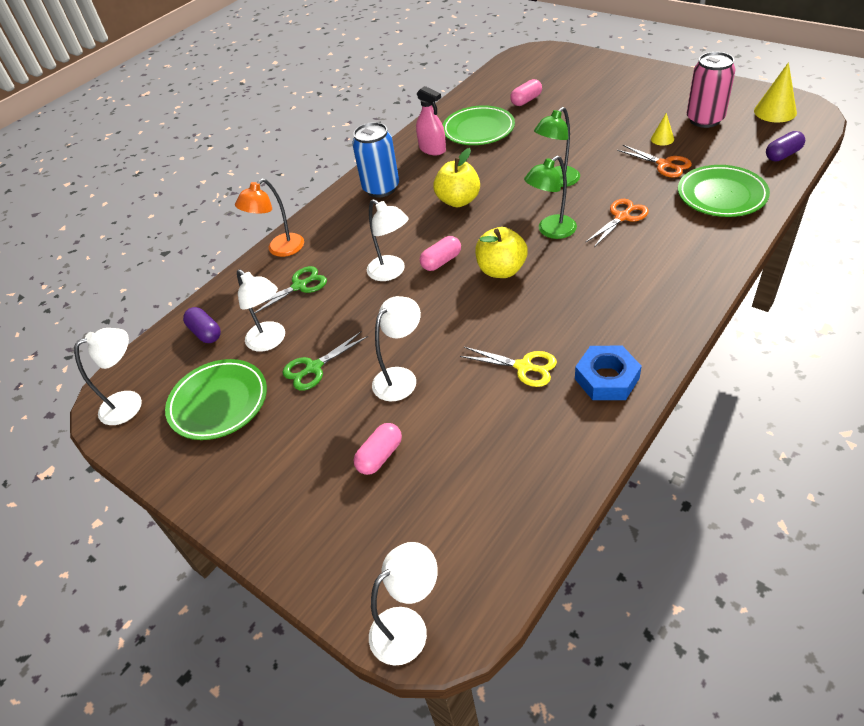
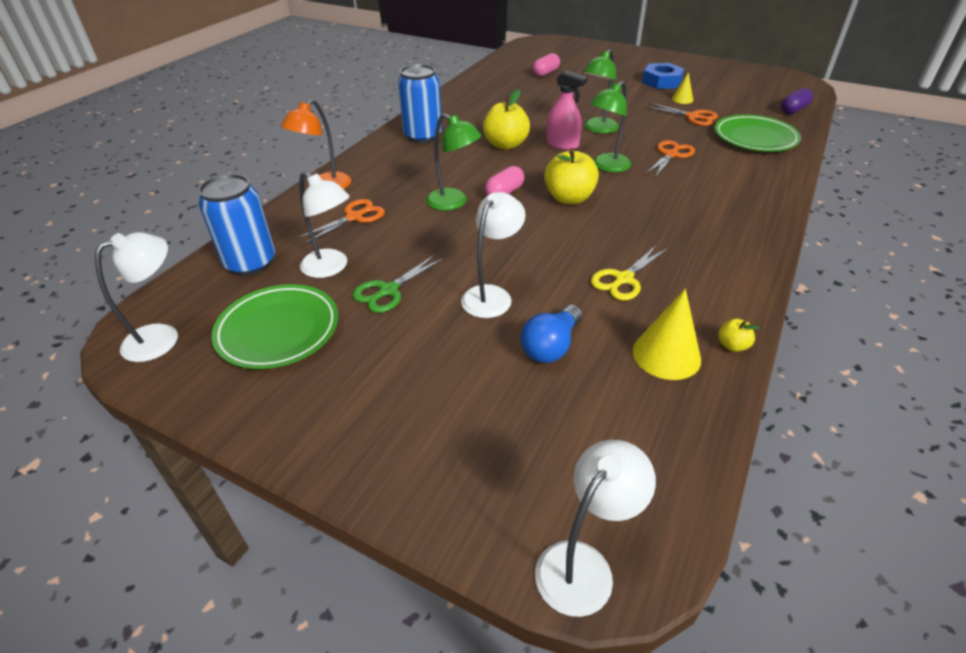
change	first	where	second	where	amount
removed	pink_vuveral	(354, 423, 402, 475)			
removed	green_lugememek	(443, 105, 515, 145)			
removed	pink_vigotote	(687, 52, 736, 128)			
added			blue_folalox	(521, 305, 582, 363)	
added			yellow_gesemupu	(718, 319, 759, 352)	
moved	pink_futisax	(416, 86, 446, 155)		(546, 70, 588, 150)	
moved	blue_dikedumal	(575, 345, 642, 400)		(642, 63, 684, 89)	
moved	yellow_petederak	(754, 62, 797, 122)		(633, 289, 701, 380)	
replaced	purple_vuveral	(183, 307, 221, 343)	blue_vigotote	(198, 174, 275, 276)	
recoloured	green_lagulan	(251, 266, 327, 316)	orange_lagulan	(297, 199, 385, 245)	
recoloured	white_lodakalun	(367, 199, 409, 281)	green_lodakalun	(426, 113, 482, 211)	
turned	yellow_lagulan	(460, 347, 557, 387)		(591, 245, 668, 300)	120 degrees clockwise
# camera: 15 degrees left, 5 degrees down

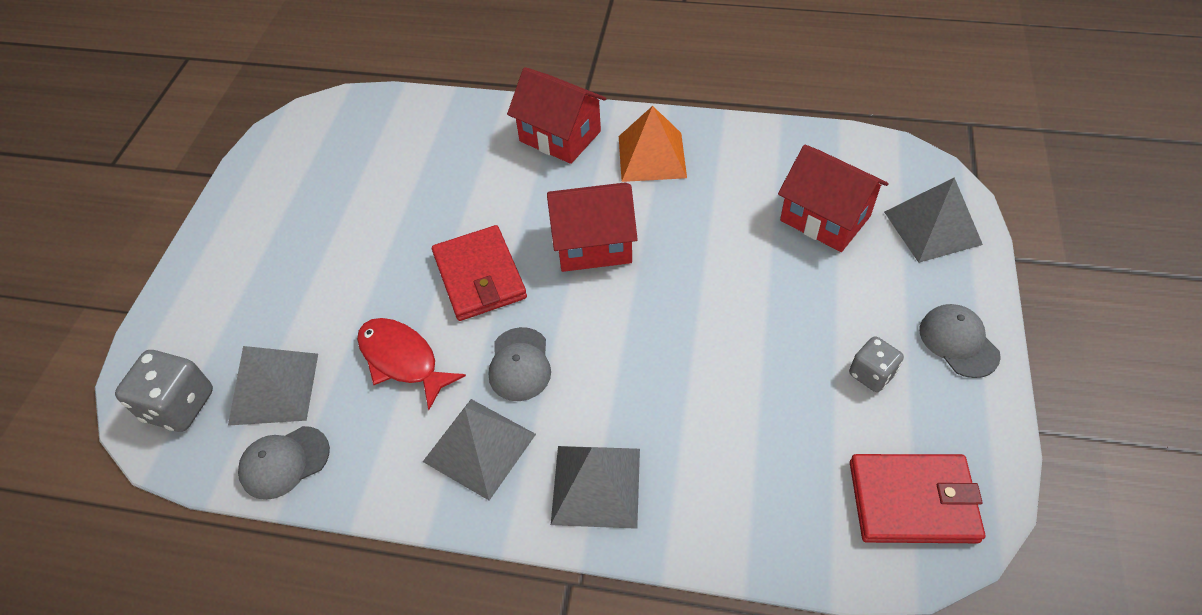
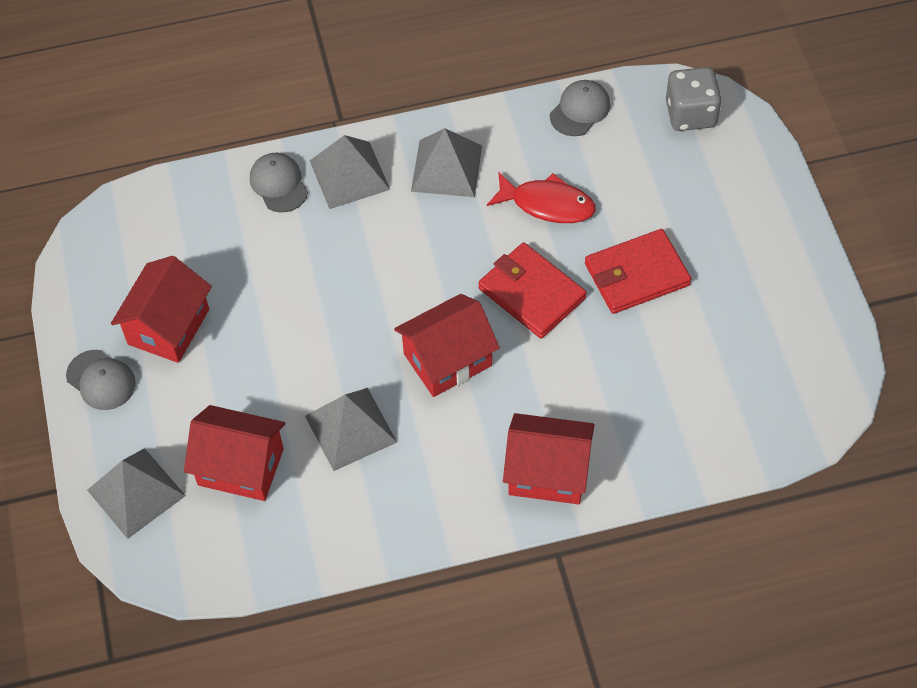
change	first	where	second	where	amount
removed	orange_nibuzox	(619, 106, 687, 182)			
moved	grey_nibuzox	(228, 346, 318, 426)		(305, 388, 397, 471)	
moved	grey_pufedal	(489, 327, 551, 401)		(250, 153, 308, 213)	
moved	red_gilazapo	(850, 454, 985, 543)		(585, 229, 691, 314)	
replaced	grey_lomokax	(849, 336, 904, 392)	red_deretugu	(111, 256, 212, 363)	
# camera: 155 degrees right, 5 degrees up

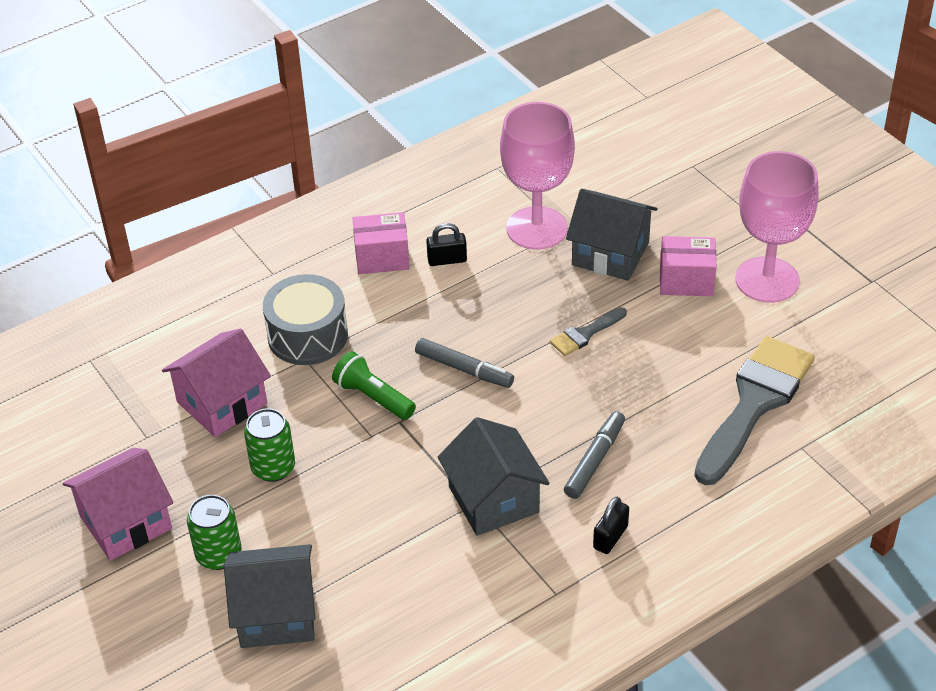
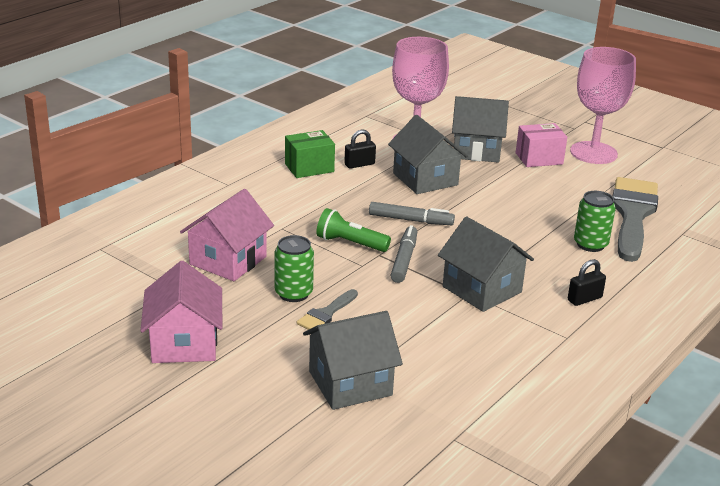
change	first	where	second	where	amount
removed	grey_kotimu	(263, 274, 348, 365)			
added			grey_deretugu	(388, 115, 468, 194)	
moved	green_vigotote	(187, 495, 242, 570)		(574, 191, 616, 252)	
moved	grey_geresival	(550, 307, 627, 356)		(297, 289, 358, 330)	
moved	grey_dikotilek	(564, 411, 625, 499)		(390, 225, 417, 283)	
recoloured	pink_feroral	(352, 212, 410, 274)	green_feroral	(285, 130, 335, 178)	
turned	pink_deretugu	(63, 448, 173, 561)		(140, 261, 222, 363)	45 degrees counterclockwise
turned	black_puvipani	(593, 497, 629, 554)		(568, 259, 606, 306)	45 degrees clockwise
# camera: 20 degrees left, 15 degrees down

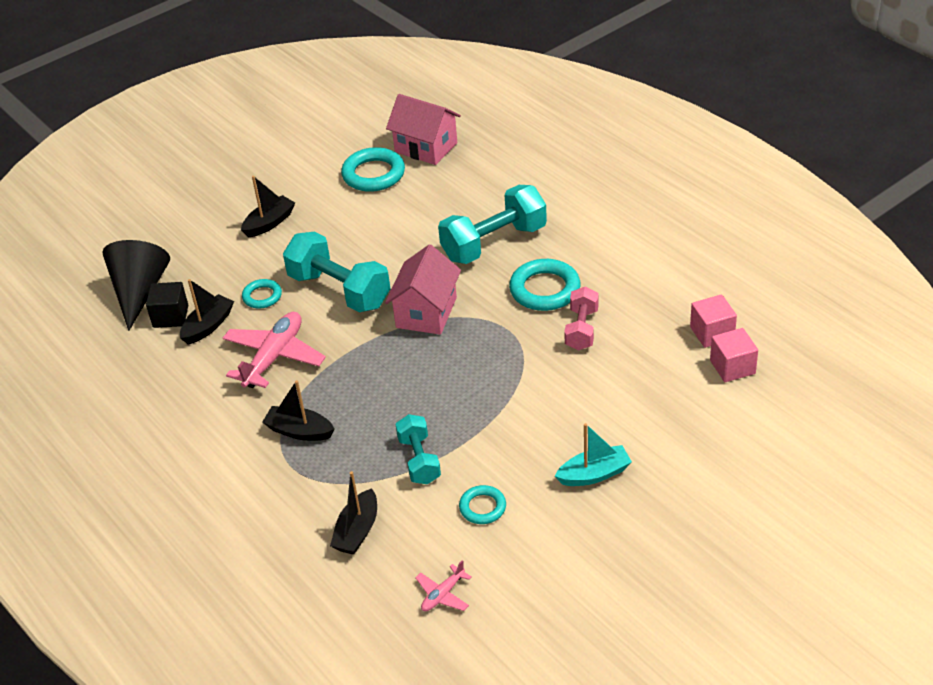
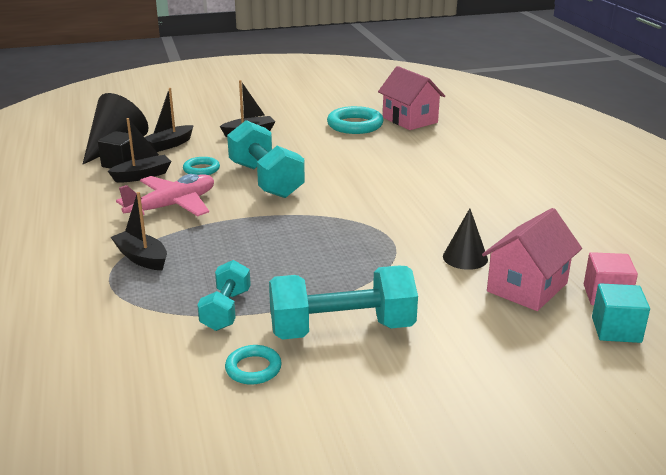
change	first	where	second	where	amount
removed	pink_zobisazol	(415, 560, 472, 611)			
removed	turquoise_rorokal	(509, 259, 580, 311)			
removed	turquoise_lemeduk	(555, 423, 632, 486)			
moved	black_lemeduk	(330, 471, 377, 555)		(145, 88, 194, 152)	
moved	pink_deretugu	(385, 244, 461, 335)		(482, 208, 582, 311)	
moved	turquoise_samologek	(438, 185, 547, 264)		(269, 266, 418, 340)	
replaced	pink_samologek	(564, 287, 599, 351)	black_petederak	(443, 209, 488, 270)	
recoloured	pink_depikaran	(710, 328, 758, 382)	turquoise_depikaran	(592, 283, 650, 343)	
# camera: 20 degrees right, 15 degrees down

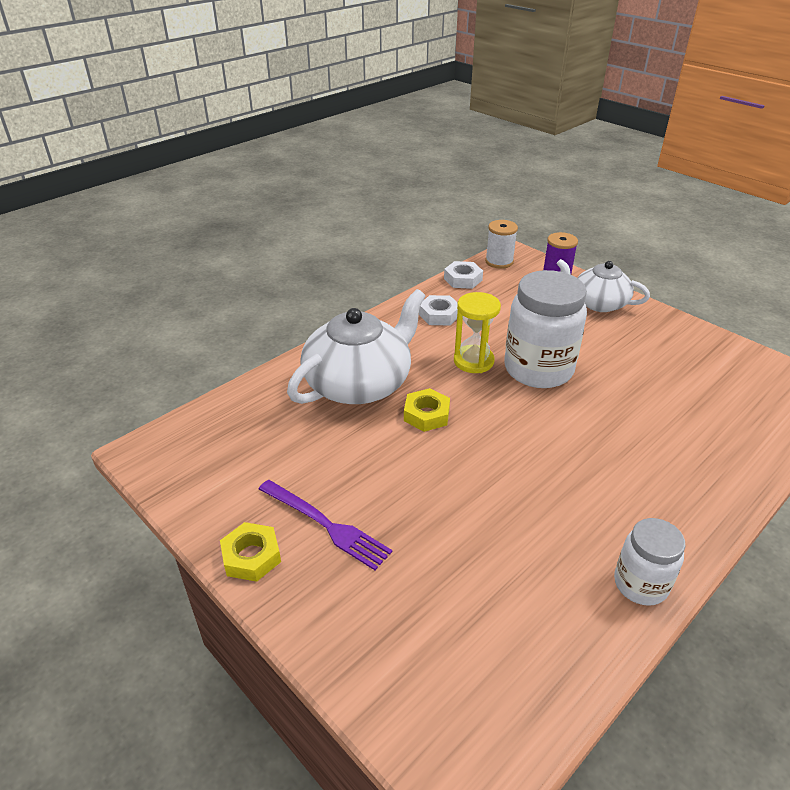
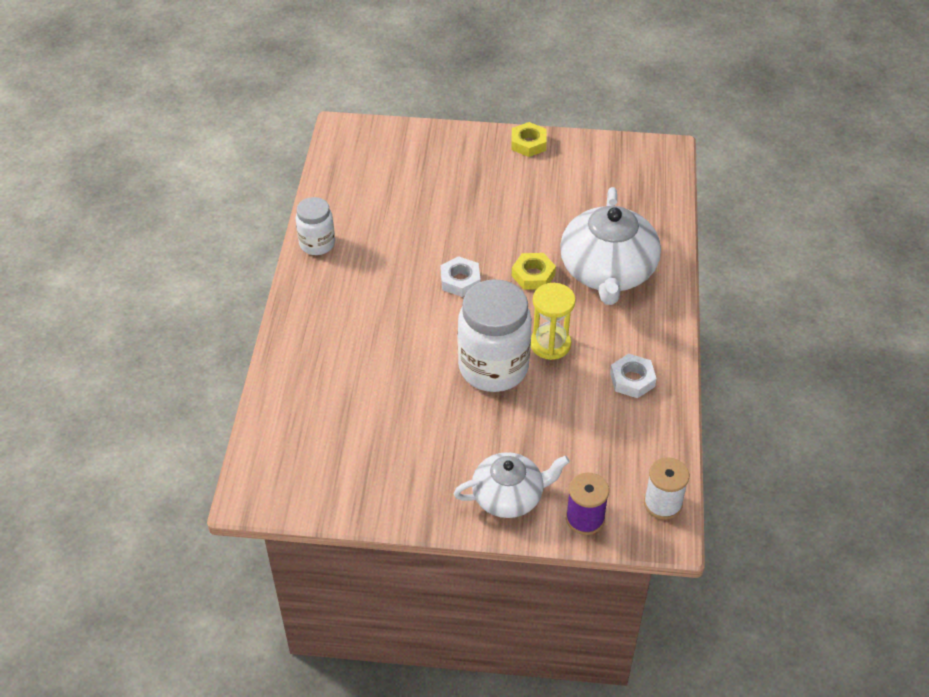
change	first	where	second	where	amount
removed	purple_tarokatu	(259, 480, 392, 570)			
moved	white_dikedumal	(444, 261, 483, 289)		(441, 256, 481, 297)	
# camera: 140 degrees right, 10 degrees up

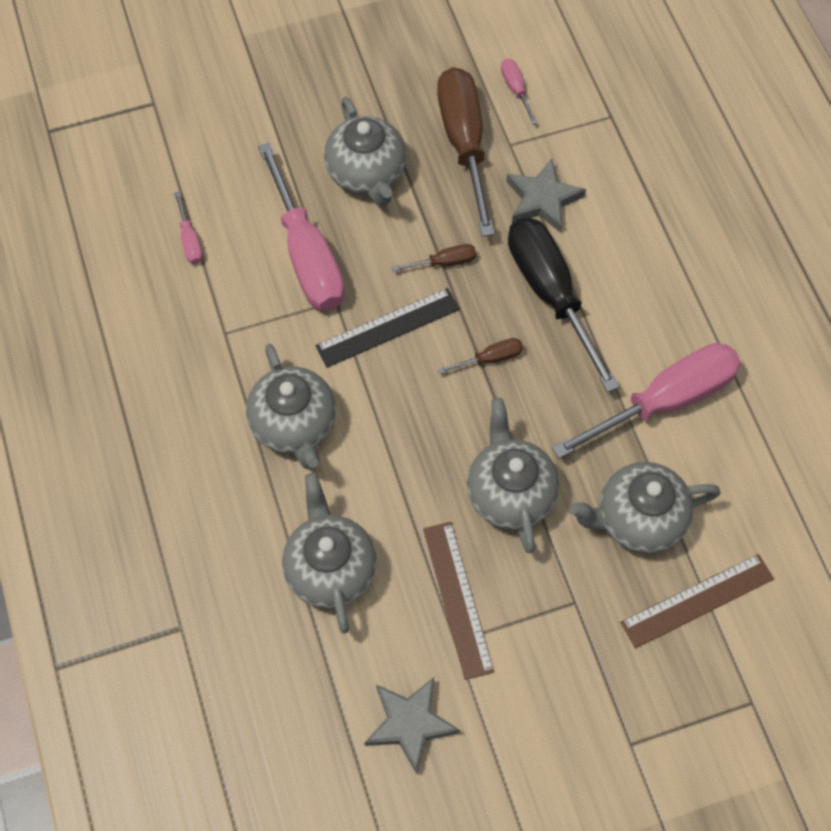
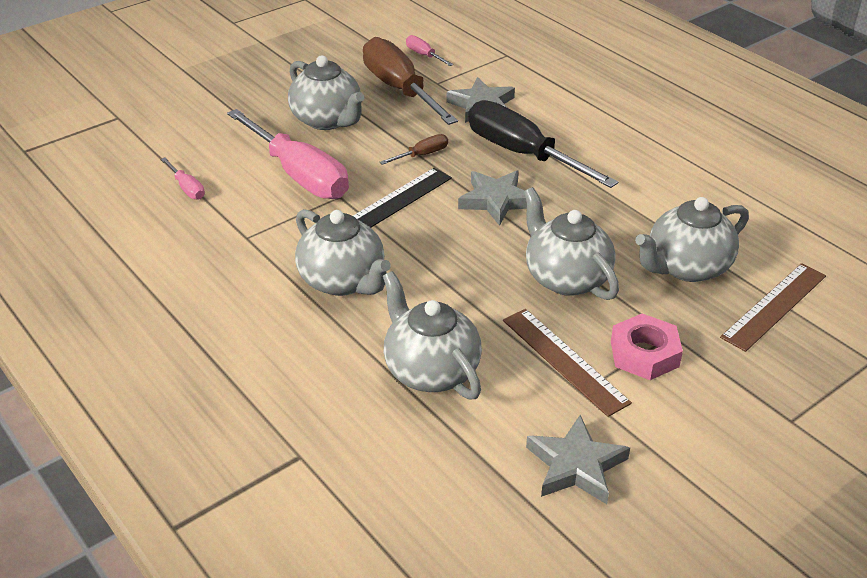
change	first	where	second	where	amount
removed	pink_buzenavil	(552, 343, 741, 459)			
added			pink_dikedumal	(611, 314, 683, 380)	
replaced	brown_buzenavil	(438, 338, 523, 374)	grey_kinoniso	(458, 171, 527, 226)	
# camera: 20 degrees left, 25 degrees down

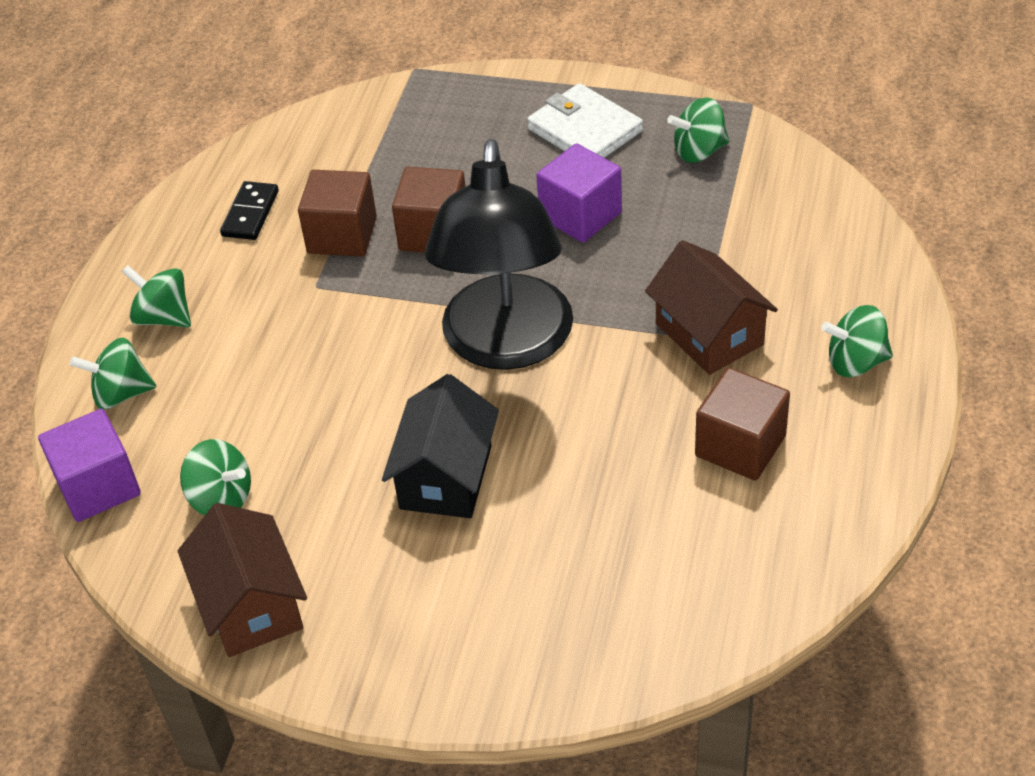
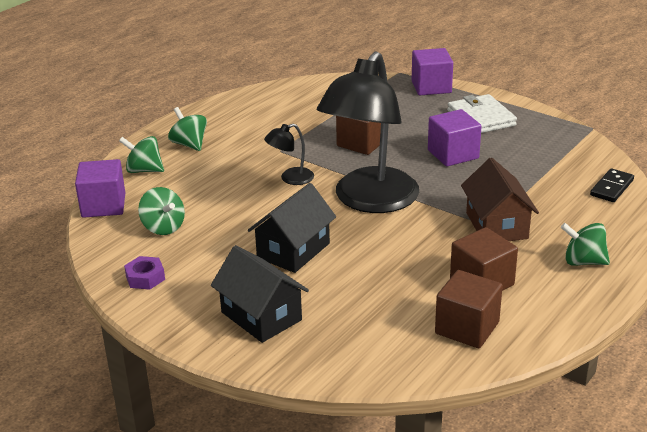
change	first	where	second	where	amount
removed	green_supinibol	(667, 98, 729, 163)			
added			black_deretugu	(211, 245, 309, 343)	
added			black_lodakalun	(264, 124, 314, 185)	
added			purple_depikaran	(412, 48, 453, 95)	
moved	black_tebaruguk	(220, 181, 279, 240)		(590, 168, 634, 202)	
moved	brown_depikaran	(298, 170, 377, 256)		(435, 270, 503, 348)	
replaced	brown_deretugu	(178, 503, 307, 657)	purple_dikedumal	(124, 256, 165, 290)	
# camera: 20 degrees right, 15 degrees down

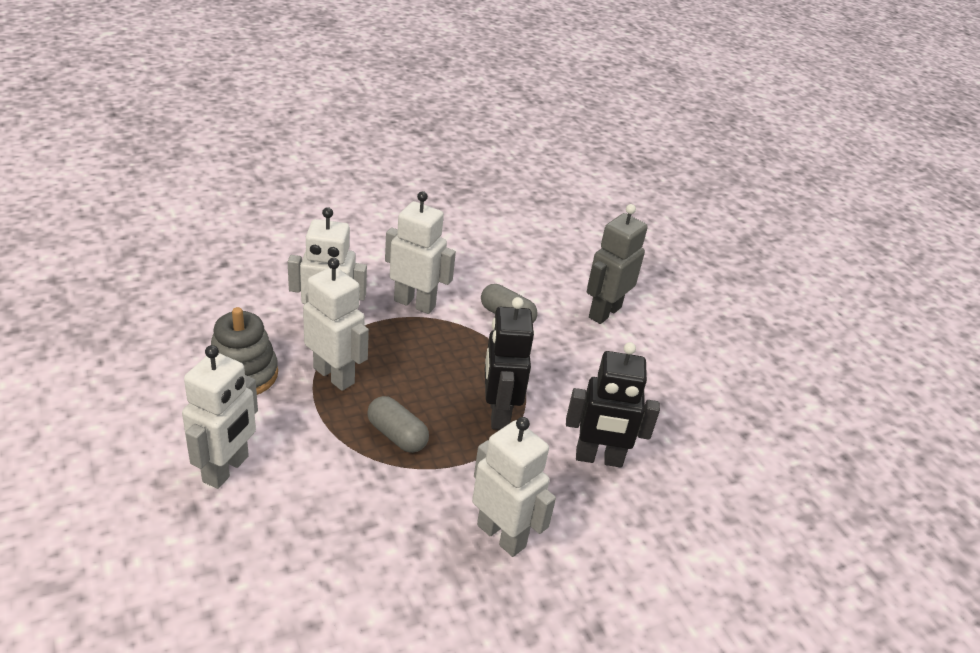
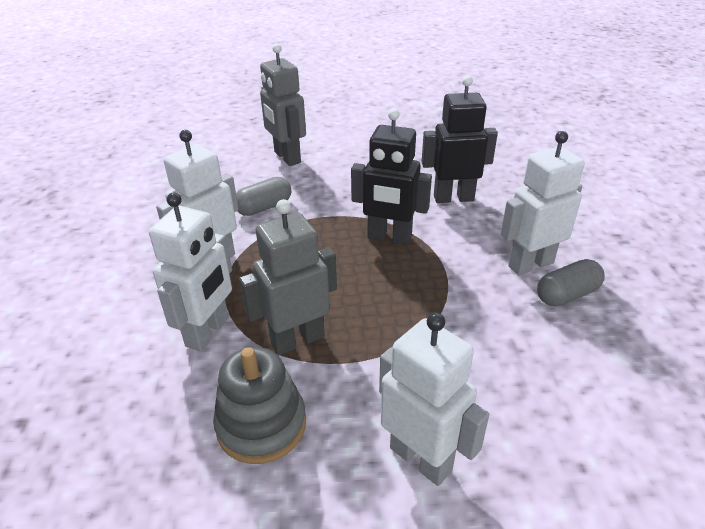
change	first	where	second	where	amount
moved	grey_vuveral	(367, 396, 429, 453)		(537, 259, 605, 306)	
recoloured	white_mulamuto	(303, 258, 369, 391)	grey_mulamuto	(239, 199, 337, 355)	
turned	black_mulamuto	(566, 342, 660, 468)		(422, 76, 498, 203)	120 degrees counterclockwise
# camera: 65 degrees left, 0 degrees up

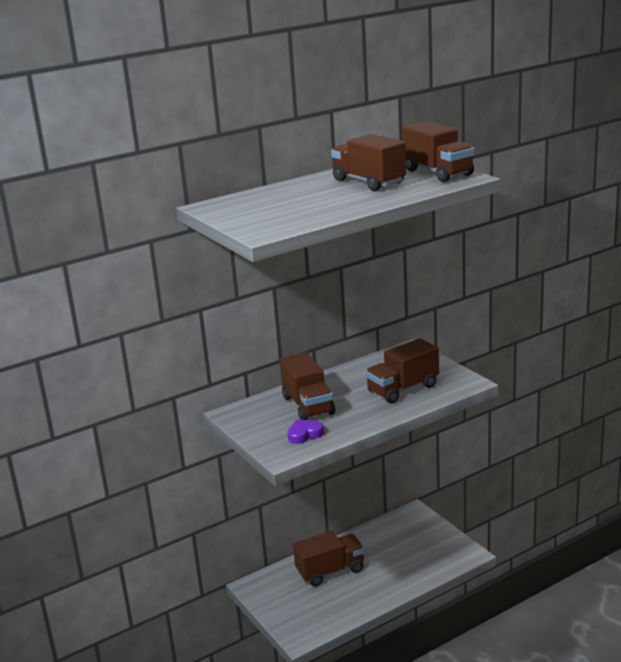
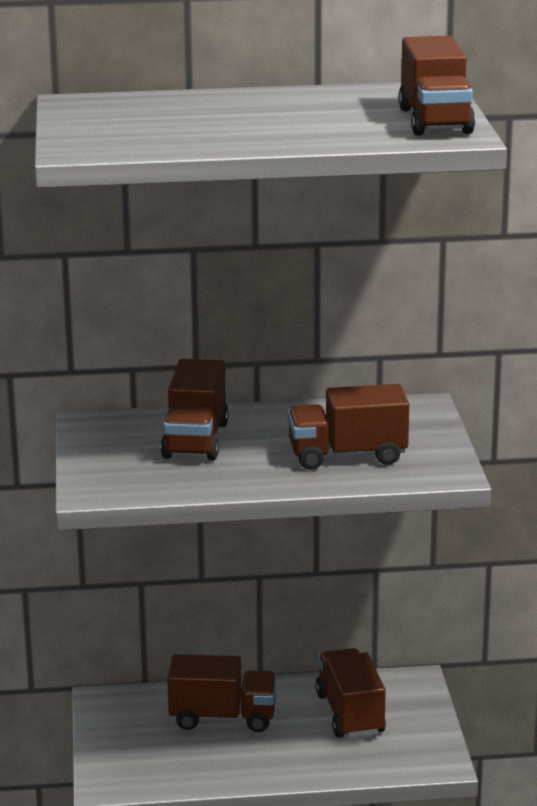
change	first	where	second	where	amount
removed	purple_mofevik	(287, 420, 324, 444)			
moved	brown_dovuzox	(331, 134, 406, 191)		(315, 648, 386, 738)	
# camera: 25 degrees right, 0 degrees up

